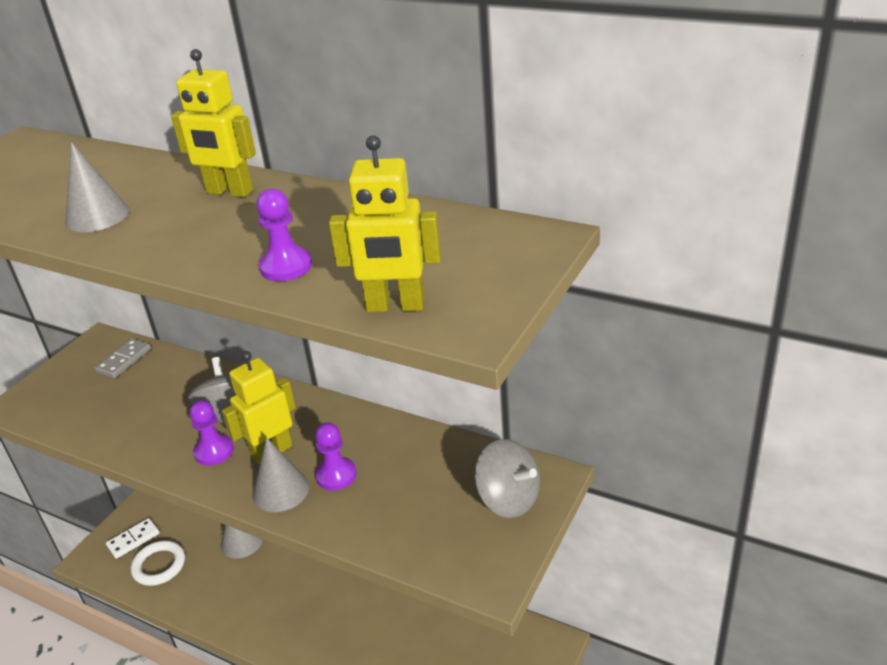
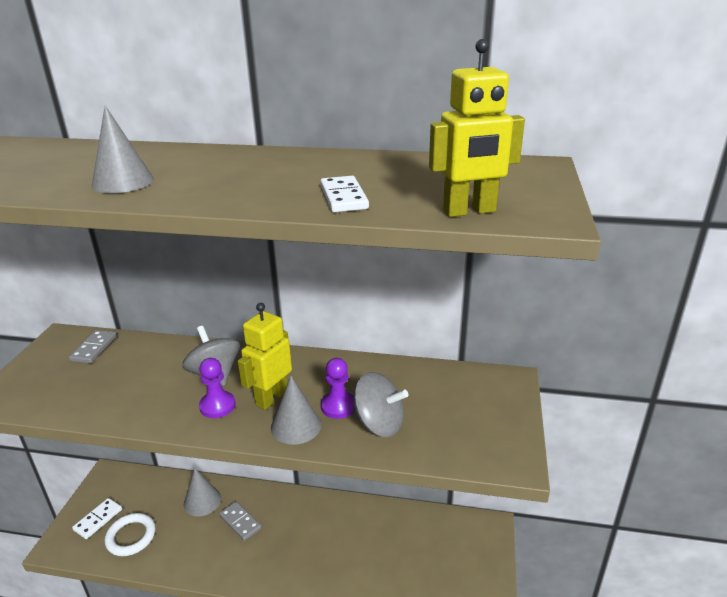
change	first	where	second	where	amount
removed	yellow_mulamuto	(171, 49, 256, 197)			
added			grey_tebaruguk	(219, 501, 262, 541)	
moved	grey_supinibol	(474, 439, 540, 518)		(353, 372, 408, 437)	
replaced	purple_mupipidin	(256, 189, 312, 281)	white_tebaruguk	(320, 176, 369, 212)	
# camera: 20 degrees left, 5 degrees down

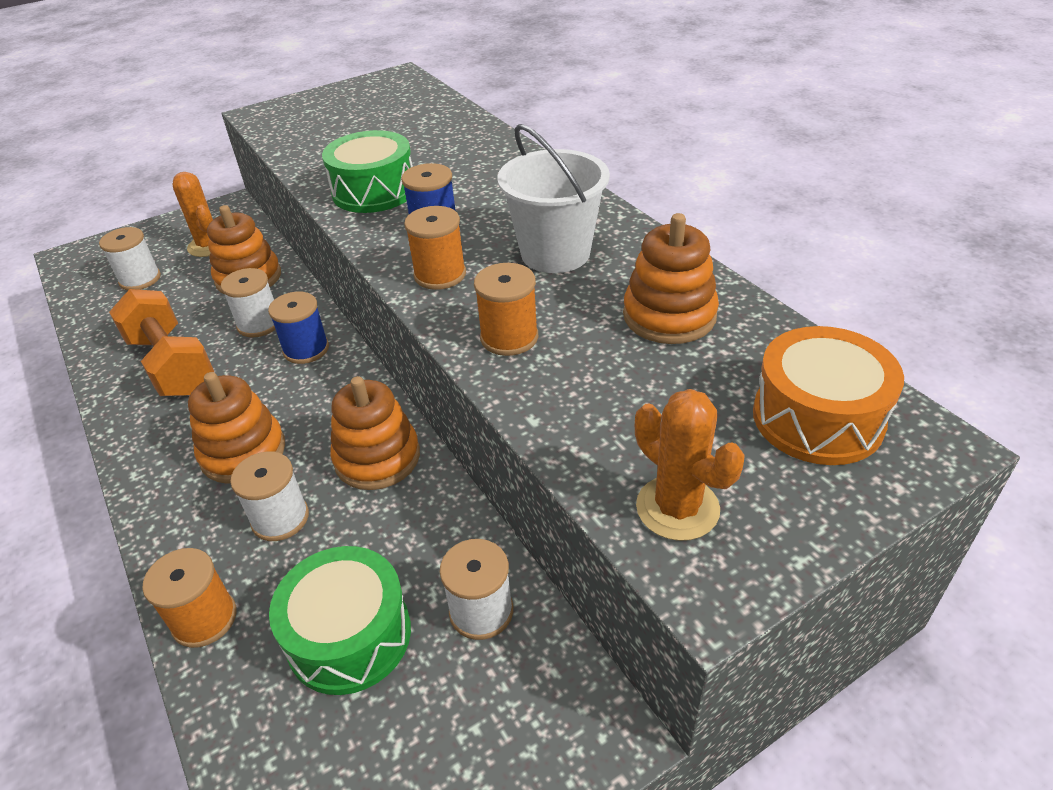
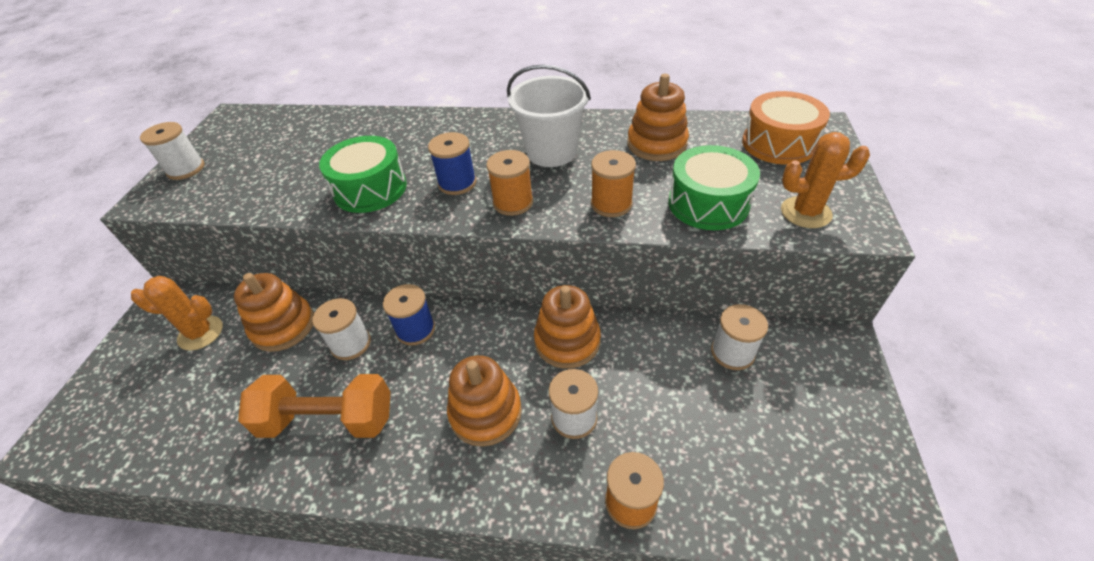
change	first	where	second	where	amount
moved	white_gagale	(99, 227, 161, 290)		(140, 122, 205, 180)	
moved	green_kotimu	(269, 546, 411, 695)		(668, 145, 760, 230)	
# camera: 50 degrees left, 5 degrees up

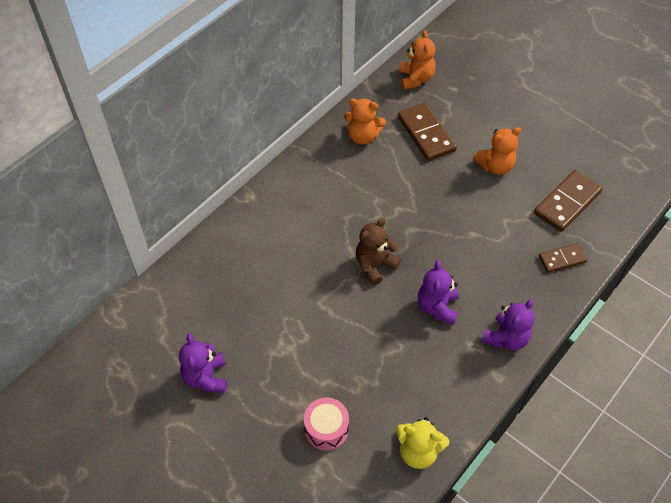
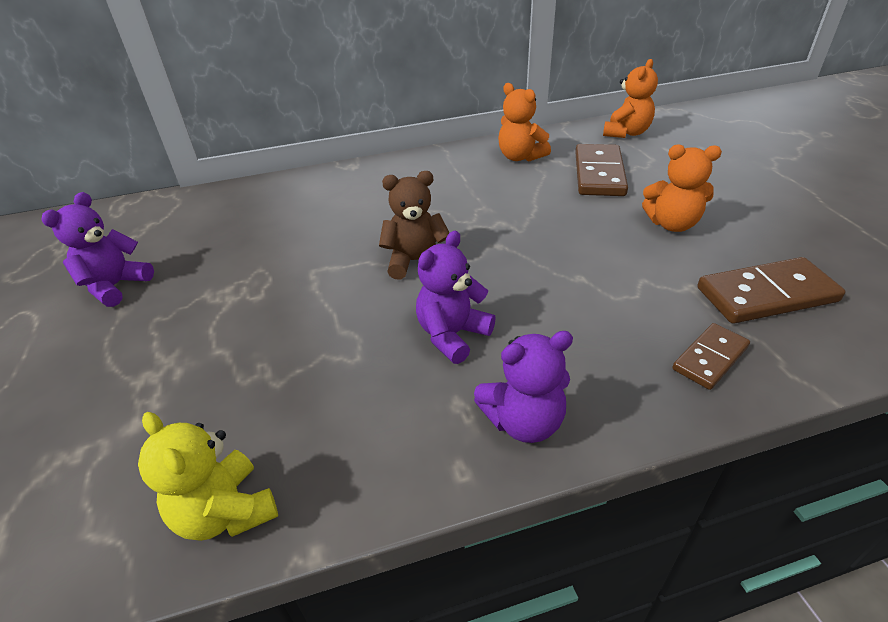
change	first	where	second	where	amount
removed	pink_kotimu	(304, 398, 349, 450)			
turned	brown_tebaruguk	(539, 243, 588, 273)		(672, 323, 750, 390)	60 degrees counterclockwise
# camera: 35 degrees right, 15 degrees down

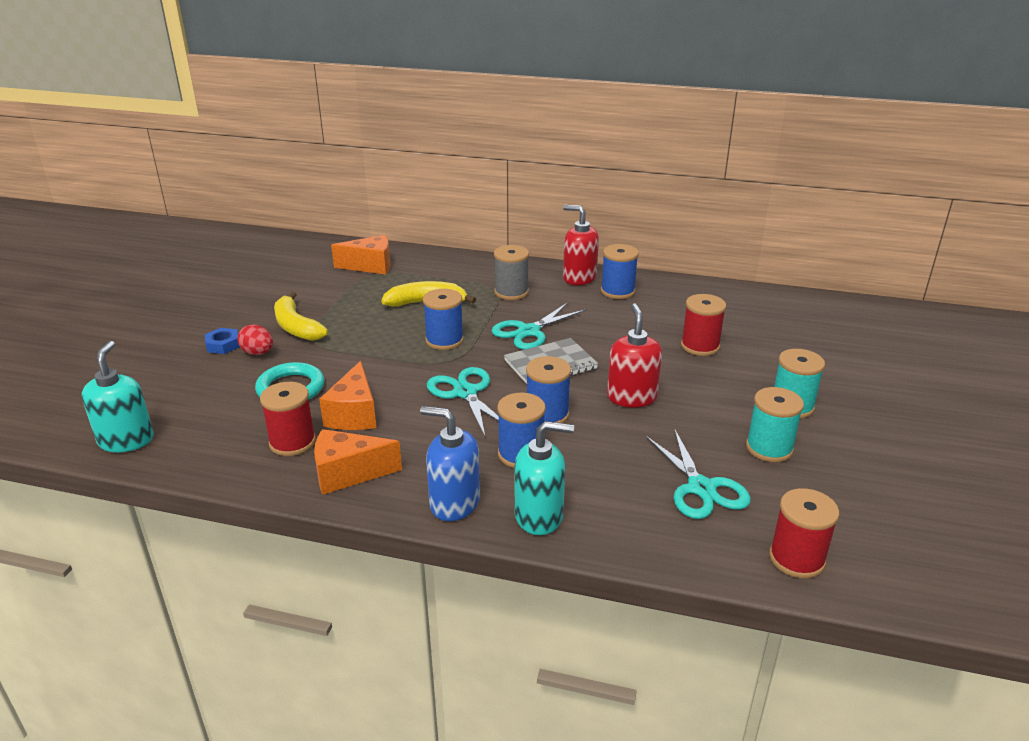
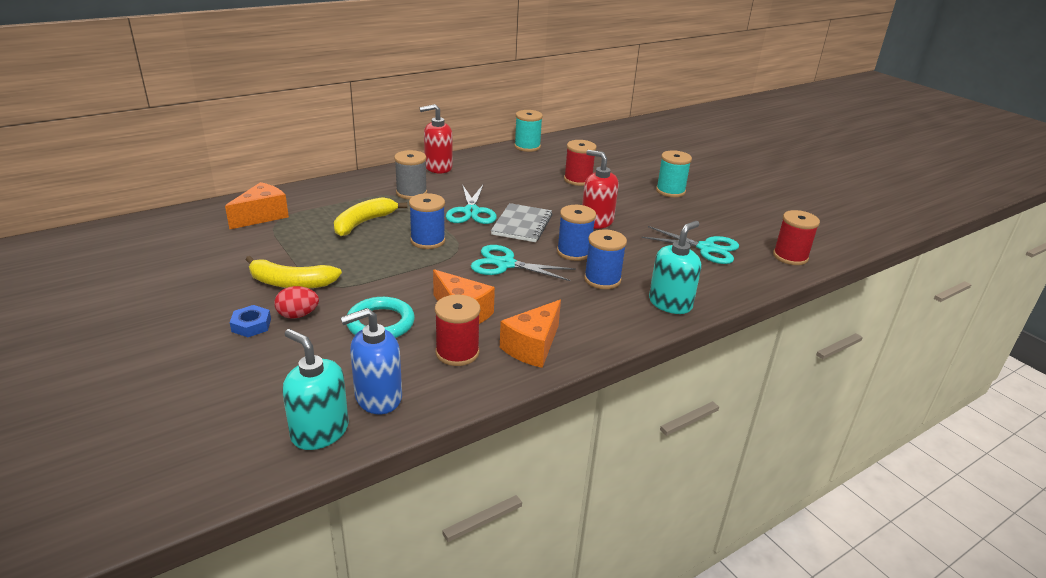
change	first	where	second	where	amount
removed	blue_gagale	(601, 244, 639, 299)			
moved	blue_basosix	(420, 406, 480, 521)		(340, 308, 402, 414)	
moved	turquoise_gagale	(746, 387, 804, 462)		(514, 110, 543, 152)	
# camera: 50 degrees left, 0 degrees up

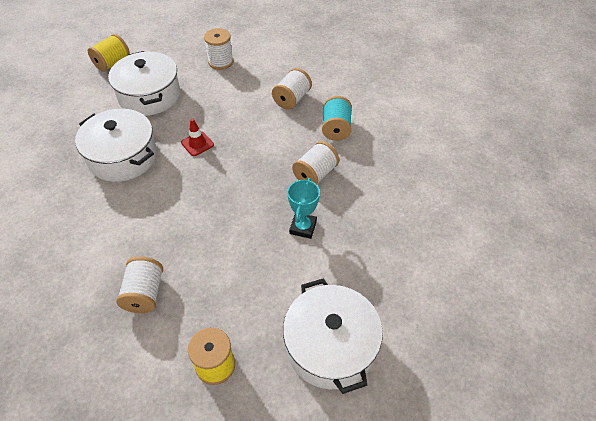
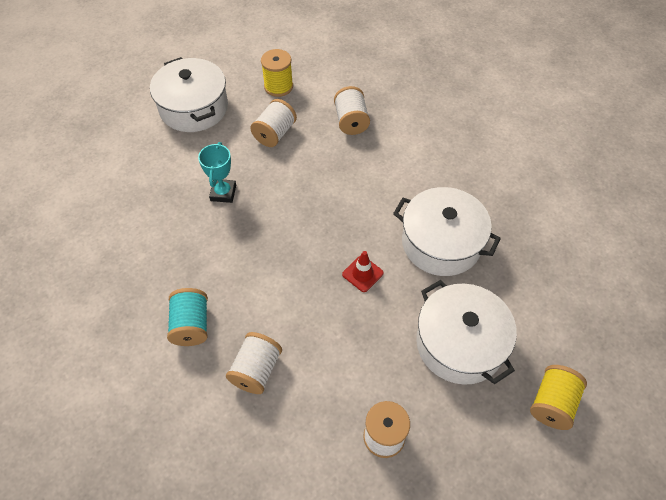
change	first	where	second	where	amount
moved	white_gagale	(292, 141, 339, 185)		(250, 99, 297, 147)	
# camera: 170 degrees right, 5 degrees up

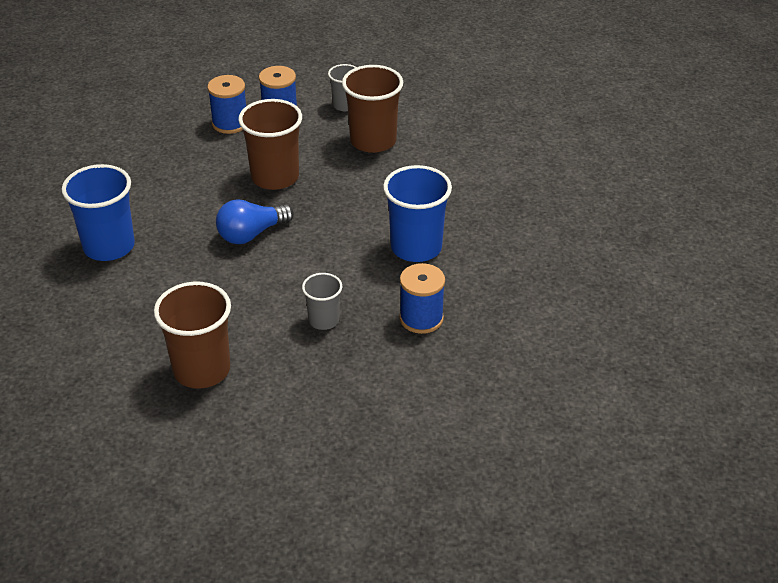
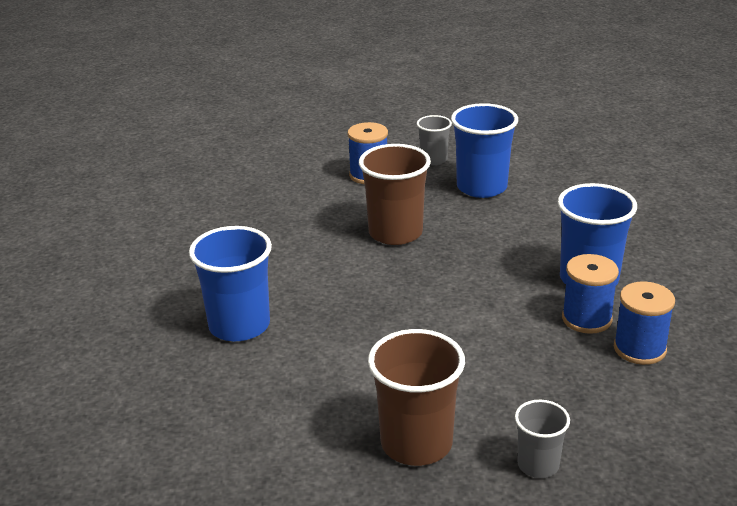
change	first	where	second	where	amount
removed	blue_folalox	(216, 199, 294, 244)			
moved	blue_gagale	(207, 75, 246, 134)		(562, 254, 619, 334)	
moved	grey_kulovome	(302, 273, 342, 330)		(515, 400, 570, 478)	
recoloured	brown_kulovome	(342, 65, 403, 153)	blue_kulovome	(451, 103, 518, 198)	
# camera: 10 degrees left, 10 degrees down

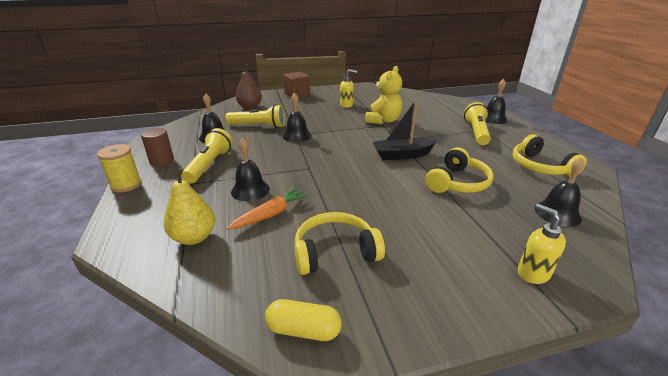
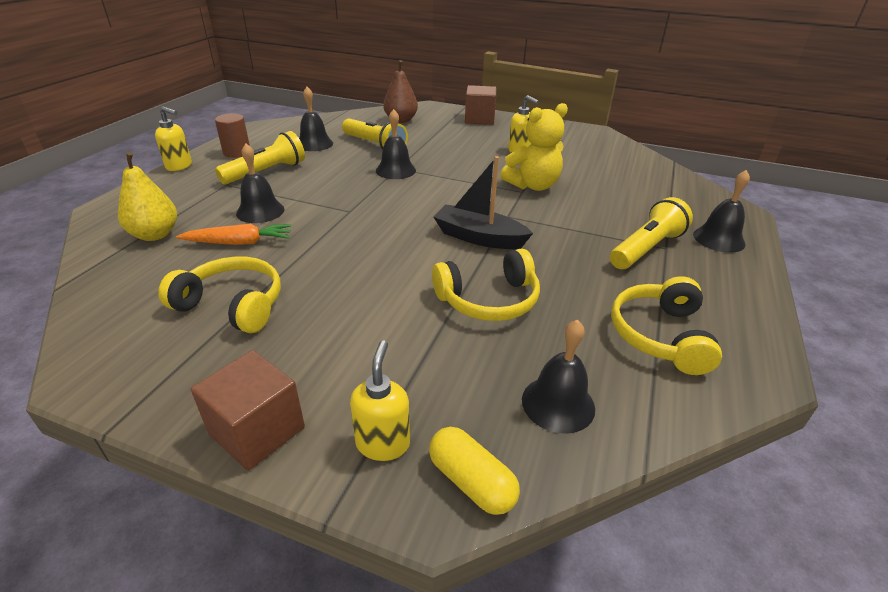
change	first	where	second	where	amount
added			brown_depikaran	(191, 350, 305, 471)	
moved	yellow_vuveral	(265, 299, 342, 341)		(429, 427, 520, 515)	
replaced	yellow_gagale	(97, 144, 142, 193)	yellow_basosix	(155, 107, 192, 171)	
# camera: 35 degrees right, 5 degrees up

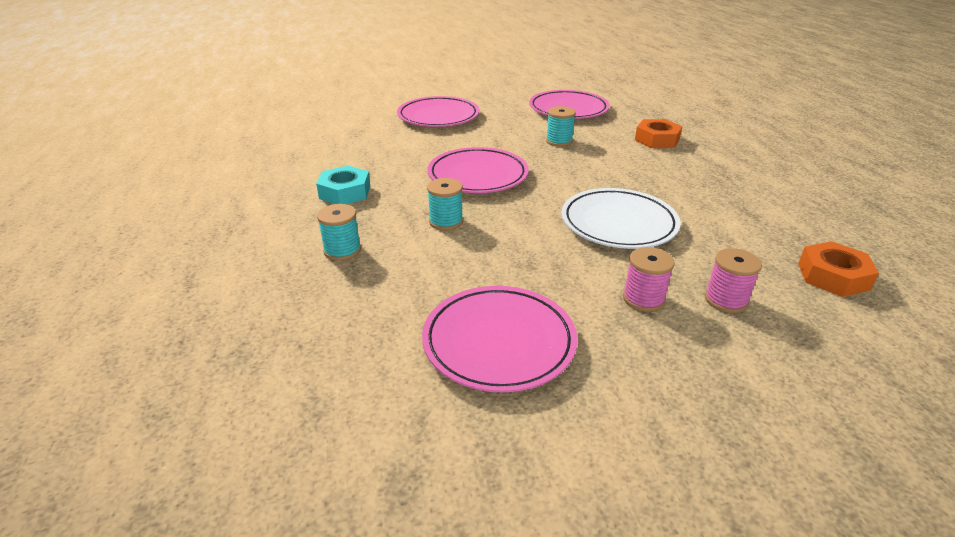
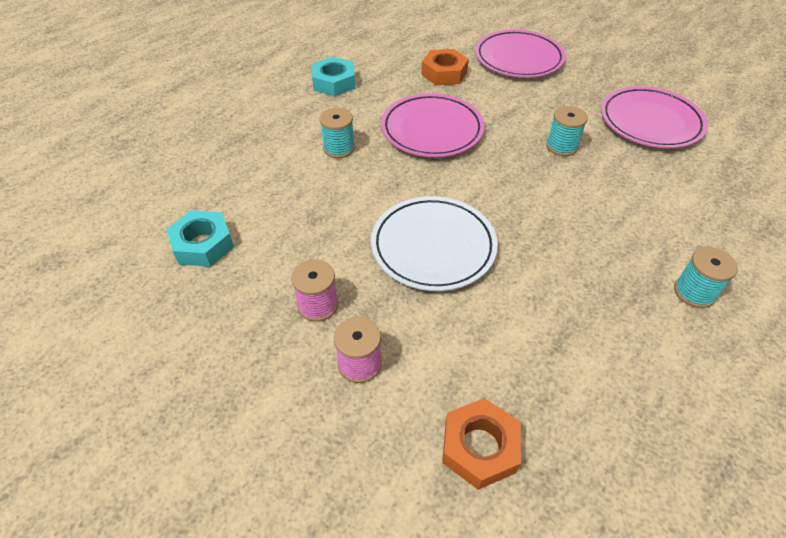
change	first	where	second	where	amount
moved	turquoise_gagale	(317, 204, 361, 261)		(674, 247, 738, 308)	
moved	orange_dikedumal	(635, 119, 682, 148)		(421, 49, 469, 85)	
replaced	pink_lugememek	(422, 286, 577, 392)	turquoise_dikedumal	(166, 210, 234, 267)	
# camera: 55 degrees right, 15 degrees up

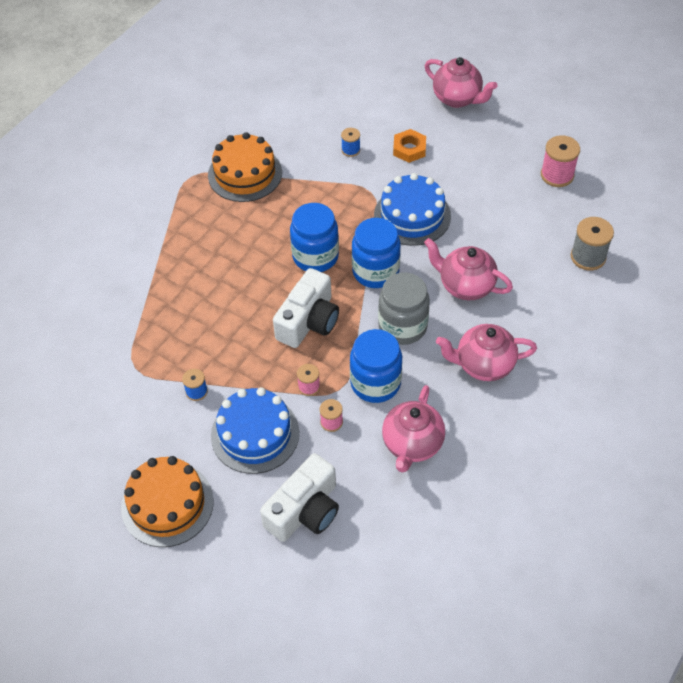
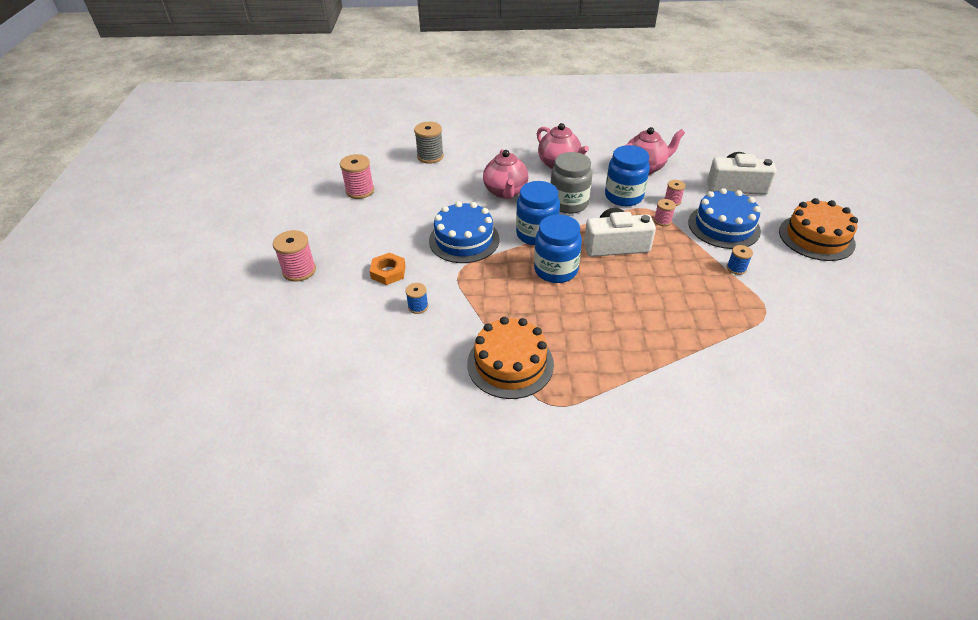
change	first	where	second	where	amount
replaced	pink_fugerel	(425, 57, 498, 108)	pink_gagale	(273, 230, 316, 282)	
# camera: 125 degrees left, 10 degrees down

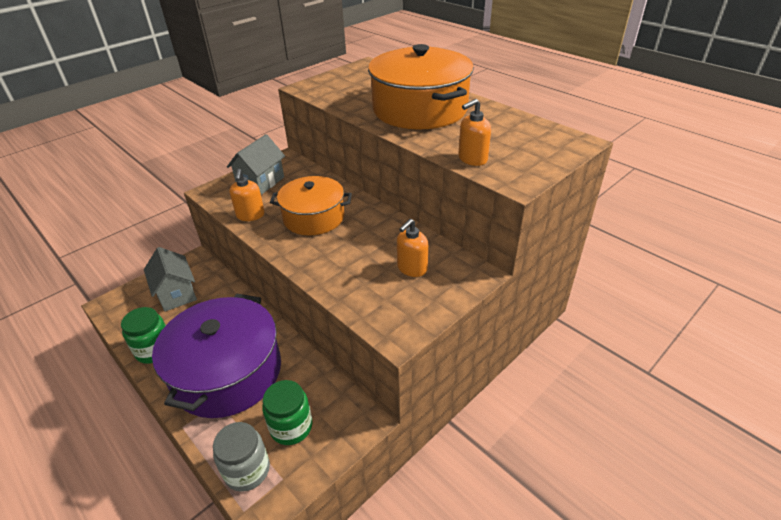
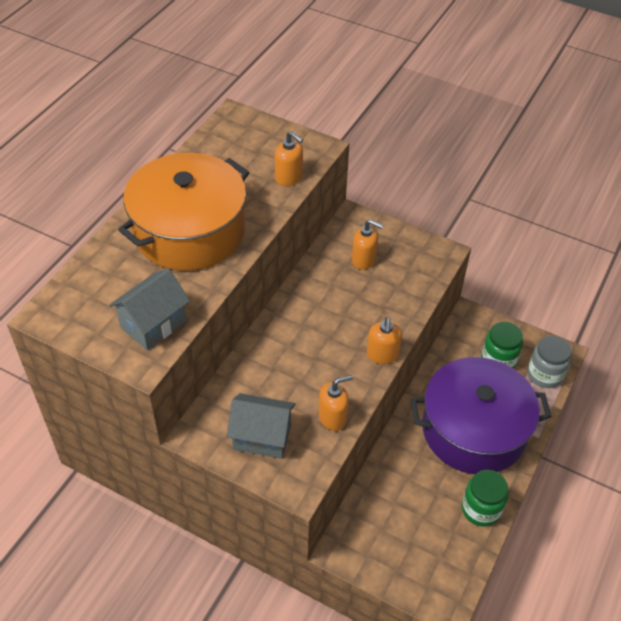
change	first	where	second	where	amount
removed	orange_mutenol	(270, 176, 352, 235)			
added			orange_basosix	(367, 317, 402, 364)	
moved	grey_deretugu	(144, 247, 197, 312)		(109, 268, 190, 350)	
# camera: 110 degrees left, 10 degrees up

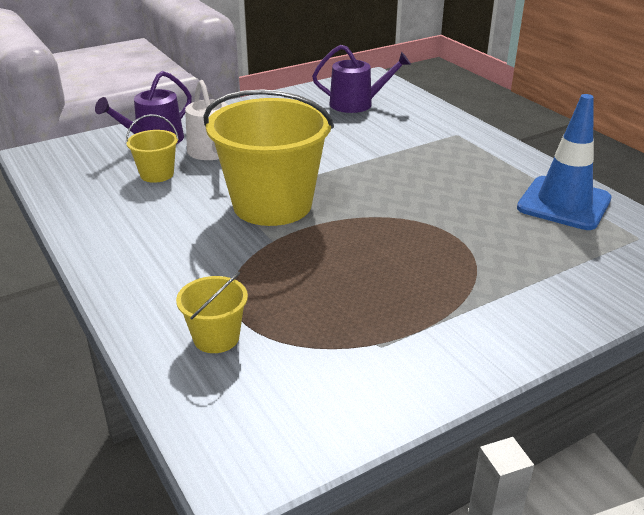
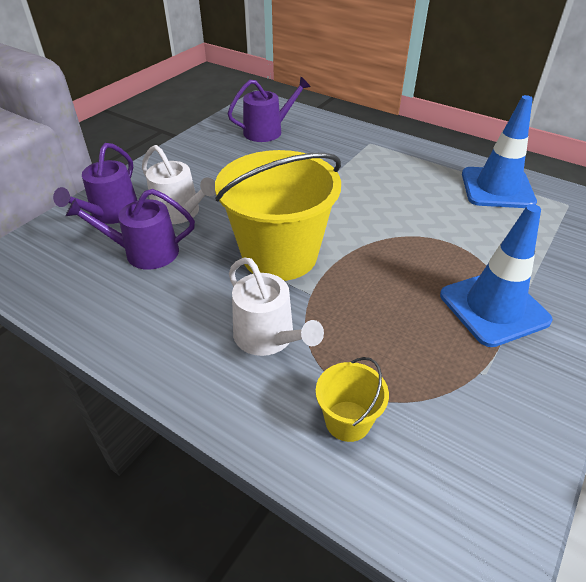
change	first	where	second	where	amount
added			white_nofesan	(229, 257, 324, 356)	
added			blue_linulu	(440, 204, 553, 347)	
replaced	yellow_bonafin	(126, 114, 179, 183)	purple_nofesan	(65, 189, 195, 270)	
# camera: 25 degrees left, 10 degrees up

